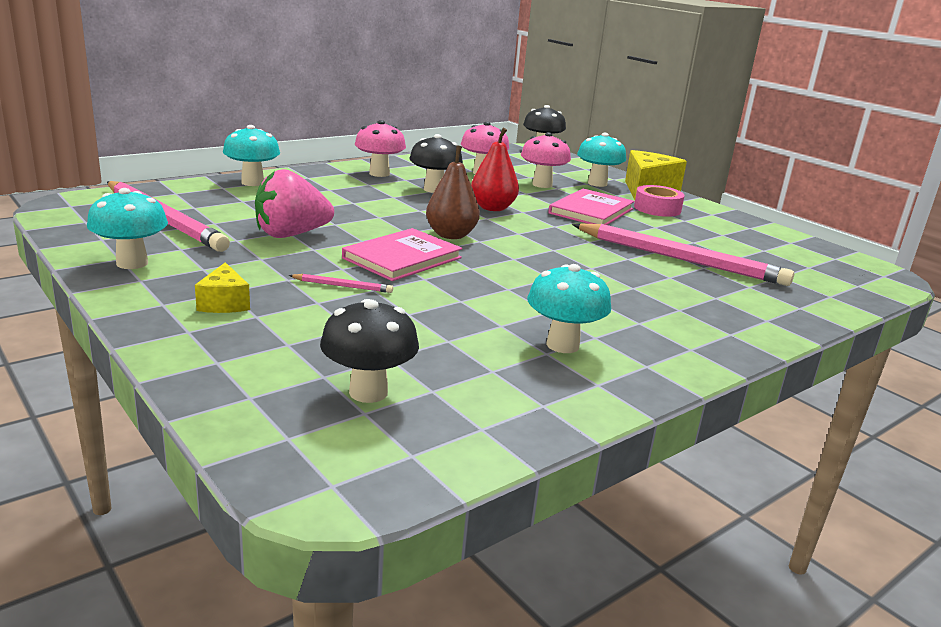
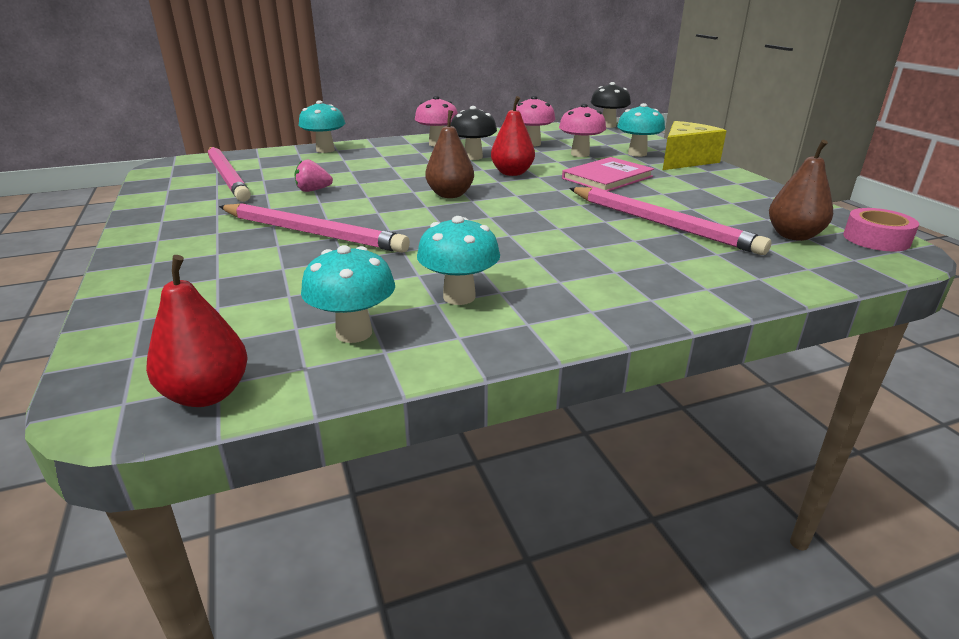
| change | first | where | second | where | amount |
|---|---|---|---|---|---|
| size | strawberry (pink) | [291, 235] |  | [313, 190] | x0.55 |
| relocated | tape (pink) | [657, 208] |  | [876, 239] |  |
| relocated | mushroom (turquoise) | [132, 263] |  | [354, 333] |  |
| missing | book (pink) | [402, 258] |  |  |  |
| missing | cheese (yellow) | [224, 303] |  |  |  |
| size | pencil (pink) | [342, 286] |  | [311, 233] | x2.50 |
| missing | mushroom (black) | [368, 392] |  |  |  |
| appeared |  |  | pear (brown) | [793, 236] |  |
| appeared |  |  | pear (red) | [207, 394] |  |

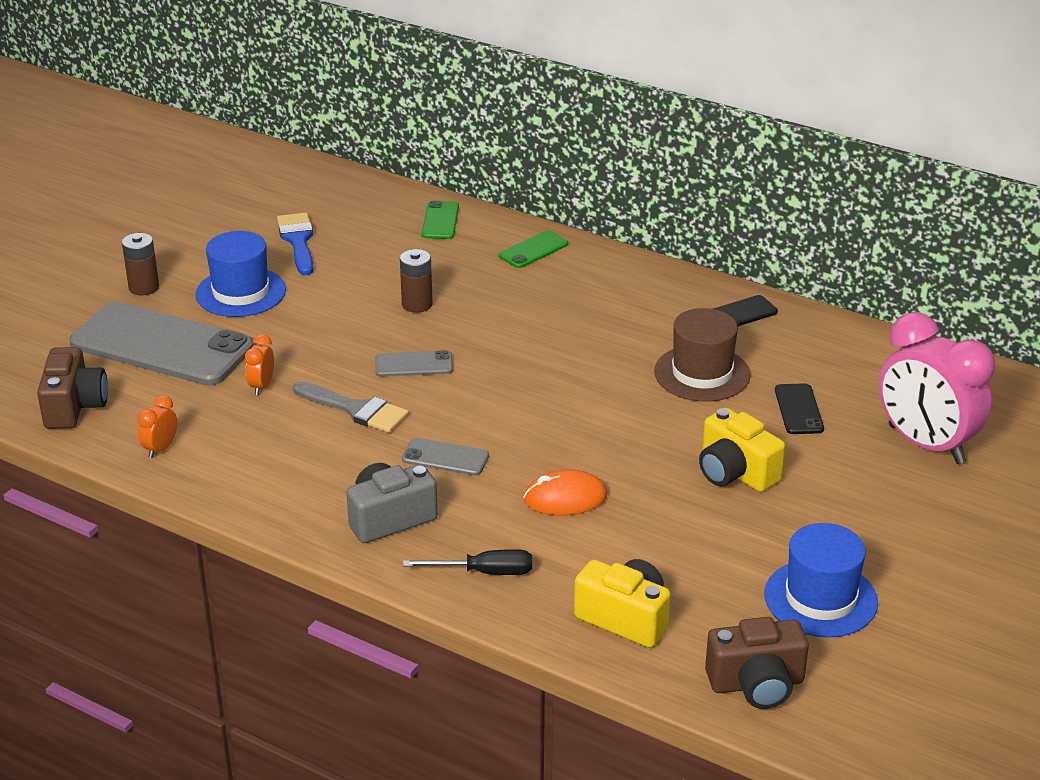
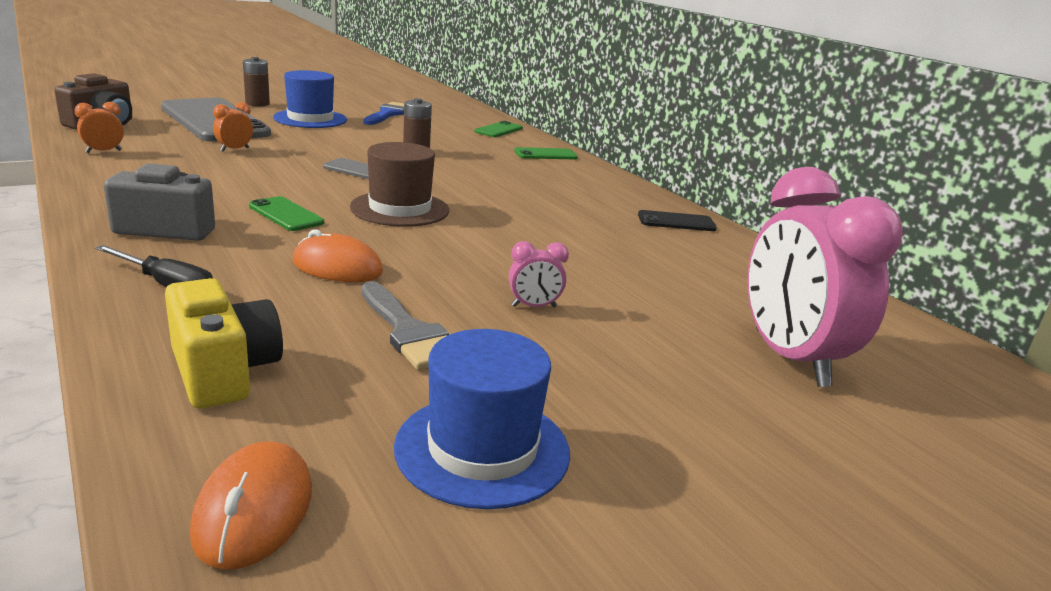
| change | first | where | second | where | amount |
|---|---|---|---|---|---|
| relocated | hat (brown) | [702, 373] |  | [400, 209] |  |
| relocated | brush (grey) | [356, 409] |  | [408, 331] |  |
| missing | phone (black) | [798, 409] |  |  |  |
| exchanged | camera (yellow) | [735, 472] | clock (pink) | [534, 306] |  |
| colour | phone (grey) | [445, 457] | phone (green) | [286, 214] |  |
| exchanged | camera (brown) | [756, 684] | mouse (orange) | [253, 510] |  |

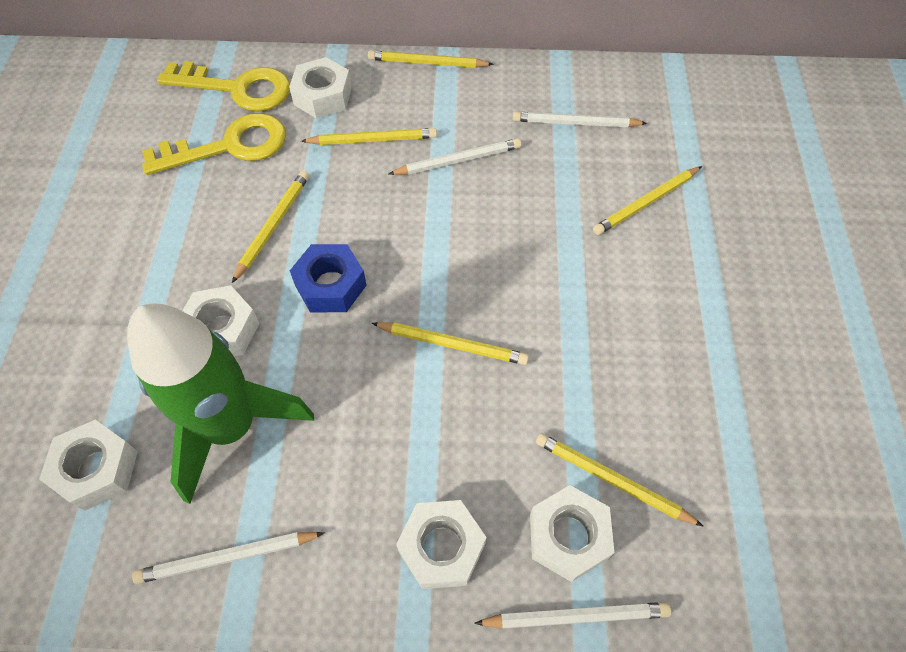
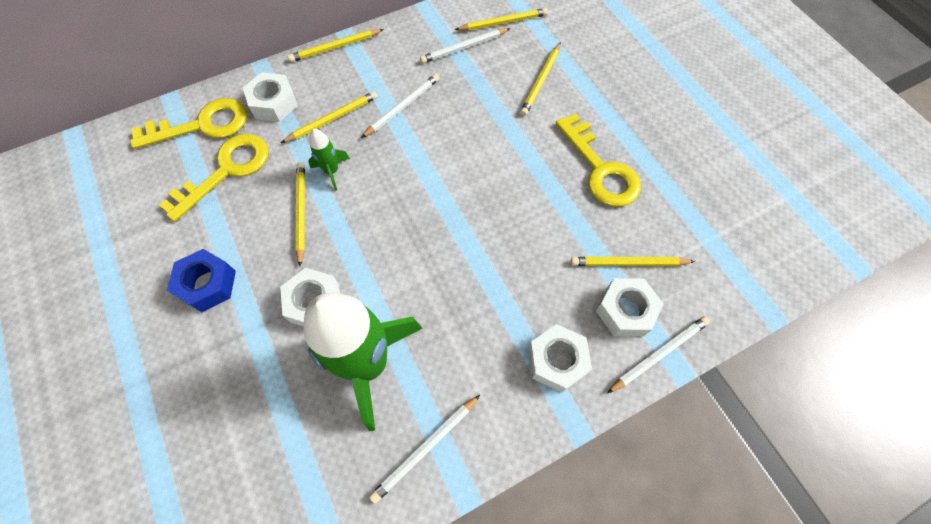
| change | first | where | second | where | amount |
|---|---|---|---|---|---|
| relocated | nut (blue) | [330, 285] |  | [207, 284] |  |
| relocated | pencil (yellow) | [452, 344] |  | [503, 23] |  |
| missing | nut (white) | [97, 469] |  |  |  |
| appeared |  |  | key (yellow) | [600, 169] |  |
| appeared |  |  | rocket (green) | [332, 171] |  |

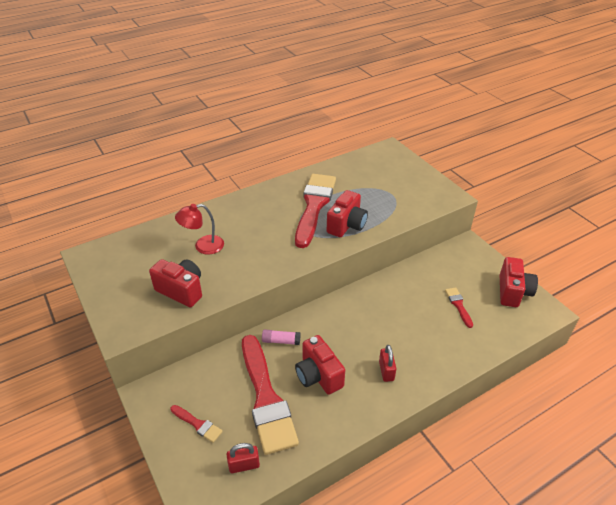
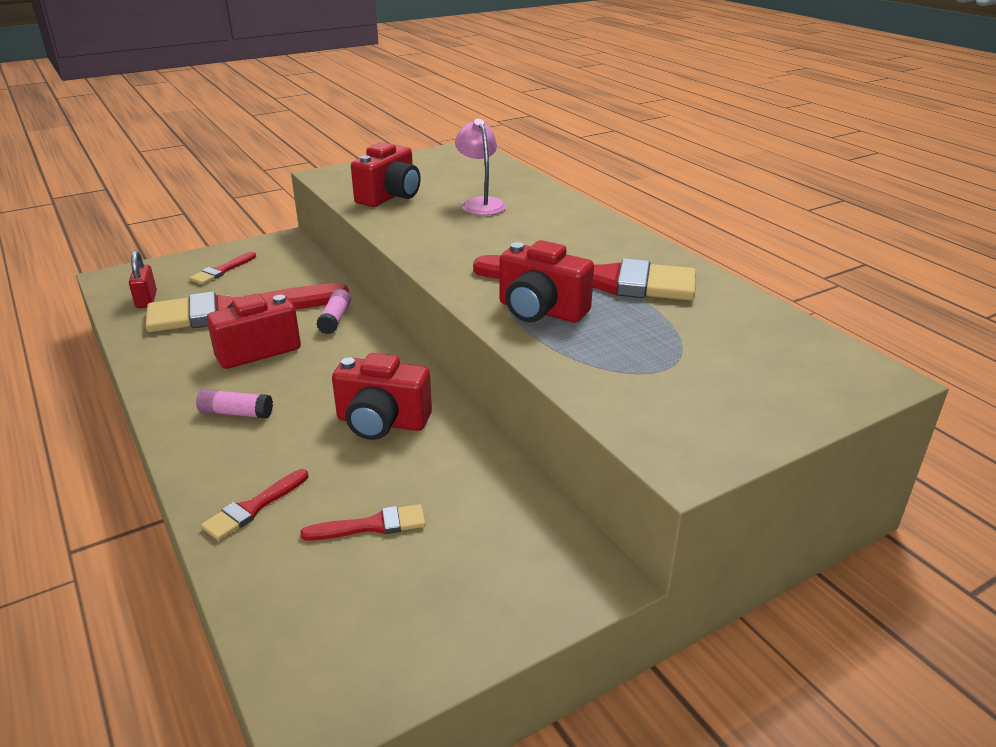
| change | first | where | second | where | amount |
|---|---|---|---|---|---|
| colour | lamp (red) | [203, 246] | lamp (pink) | [481, 203] |  |
| relocated | camera (red) | [513, 292] |  | [382, 422] |  |
| exchanged | padlock (red) | [386, 371] | glue stick (pink) | [236, 413] |  |
| appeared |  |  | brush (red) | [253, 507] |  |

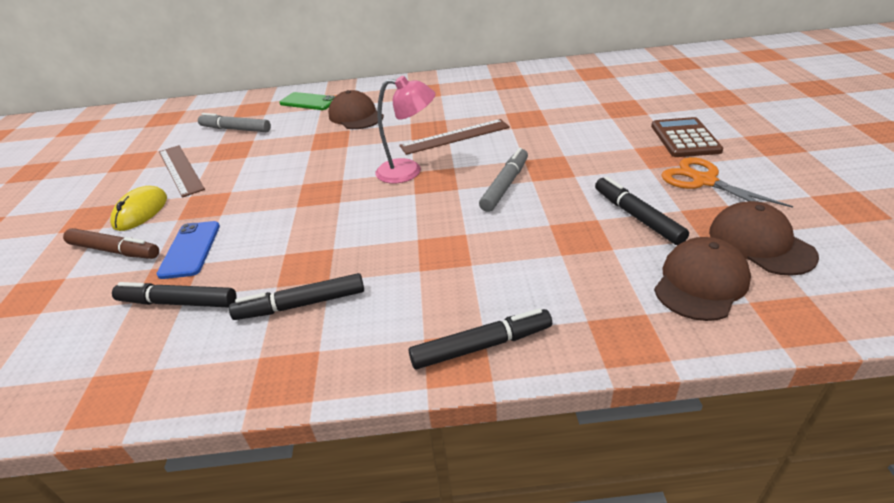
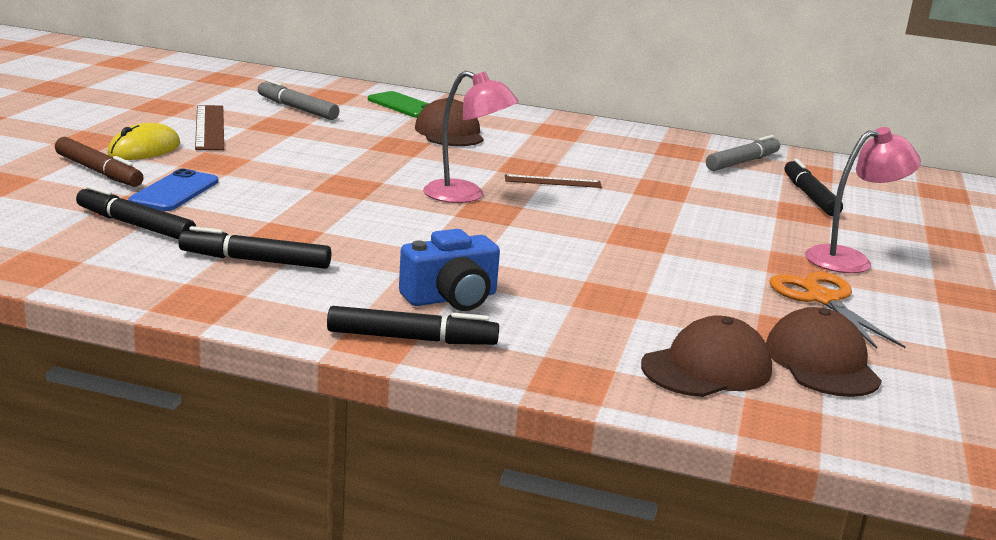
| change | first | where | second | where | amount |
|---|---|---|---|---|---|
| exchanged | calculator (brown) | [685, 138] | lamp (pink) | [849, 259] |  |
| size | ruler (brown) | [455, 136] |  | [553, 181] | x0.63 |
| relocated | marker (grey) | [505, 185] |  | [742, 162] |  |
| relocated | marker (black) | [637, 216] |  | [810, 196] |  |
| appeared |  |  | camera (blue) | [451, 298] |  |

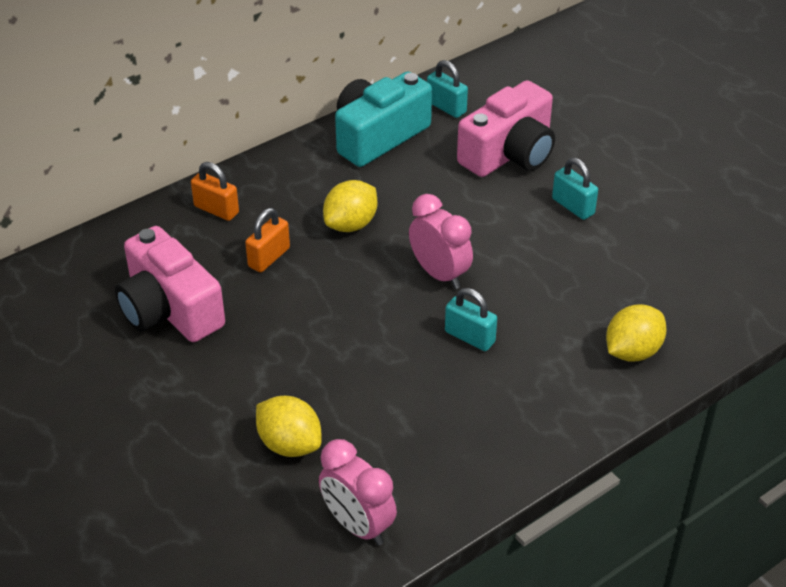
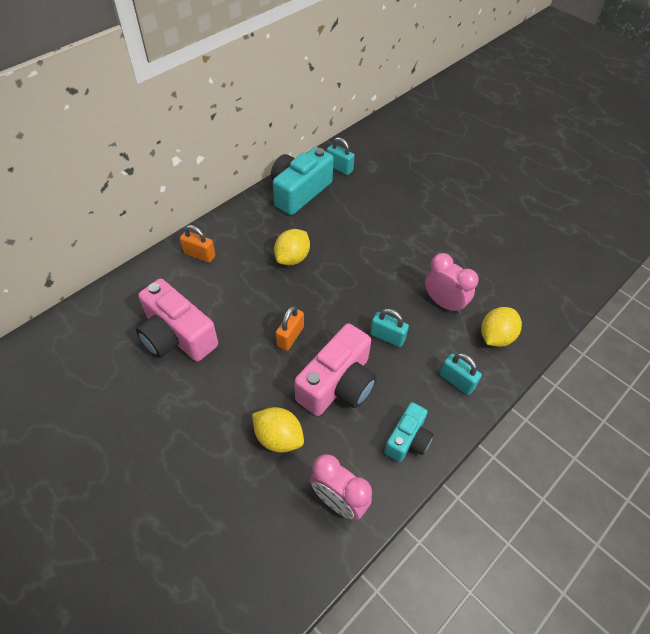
| change | first | where | second | where | amount |
|---|---|---|---|---|---|
| relocated | camera (pink) | [509, 153] |  | [338, 384] |  |
| relocated | padlock (turquoise) | [573, 206] |  | [457, 381] |  |
| relocated | clock (pink) | [439, 274] |  | [443, 303] |  |
| relocated | padlock (orange) | [269, 257] |  | [290, 336] |  |
| appeared |  |  | camera (turquoise) | [407, 439] |  |

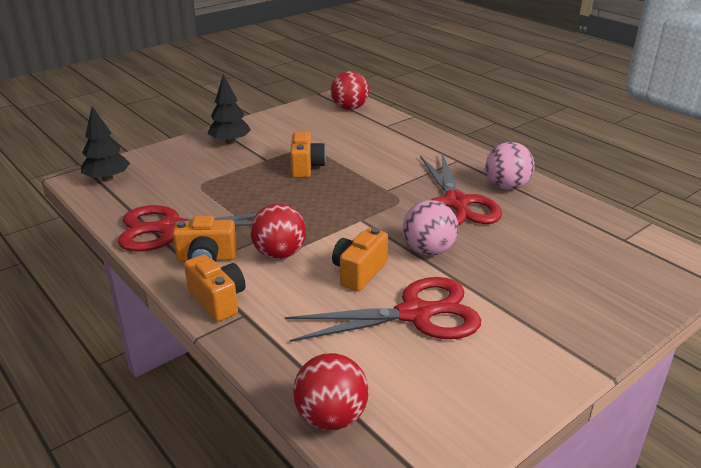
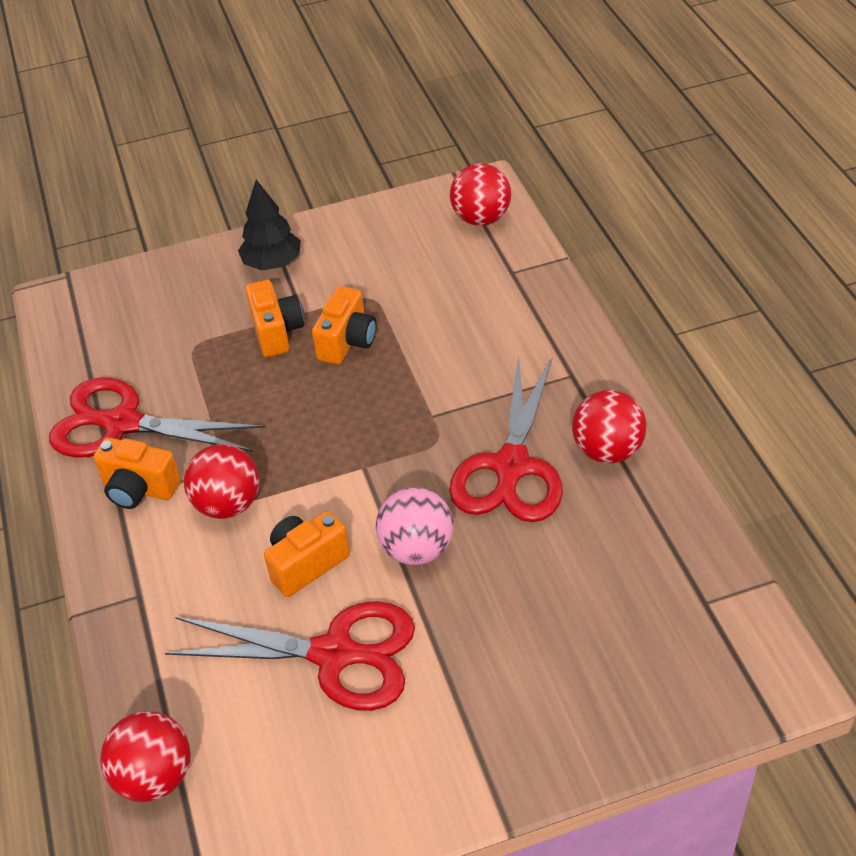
| change | first | where | second | where | amount |
|---|---|---|---|---|---|
| missing | tree (black) | [107, 179] |  |  |  |
| colour | ball (pink) | [506, 186] | ball (red) | [607, 450] |  |
| relocated | camera (orange) | [218, 300] |  | [276, 332] |  |

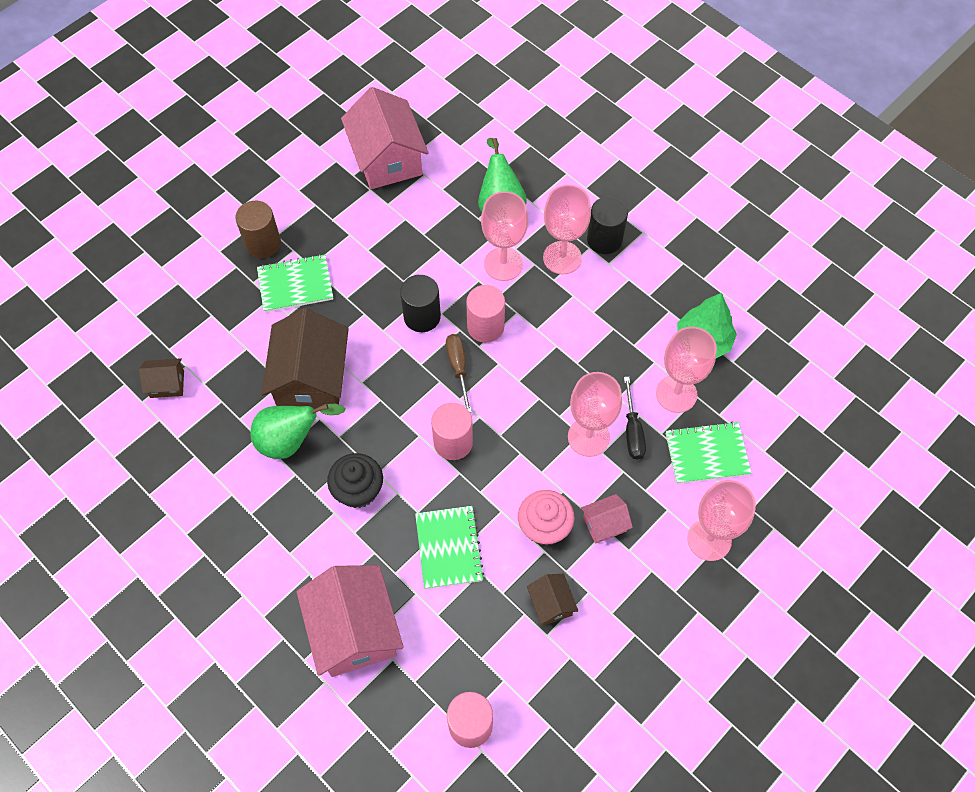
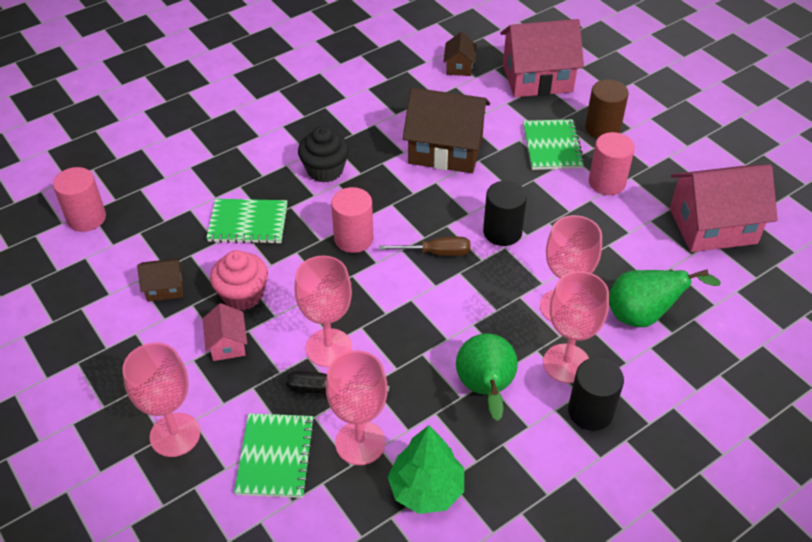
| change | first | where | second | where | amount |
|---|---|---|---|---|---|
| relocated | cylinder (pink) | [485, 327] |  | [607, 182] |  |
| relocated | pear (green) | [291, 441] |  | [485, 390] |  |
| relocated | house (pink) | [354, 630] |  | [537, 78] |  |

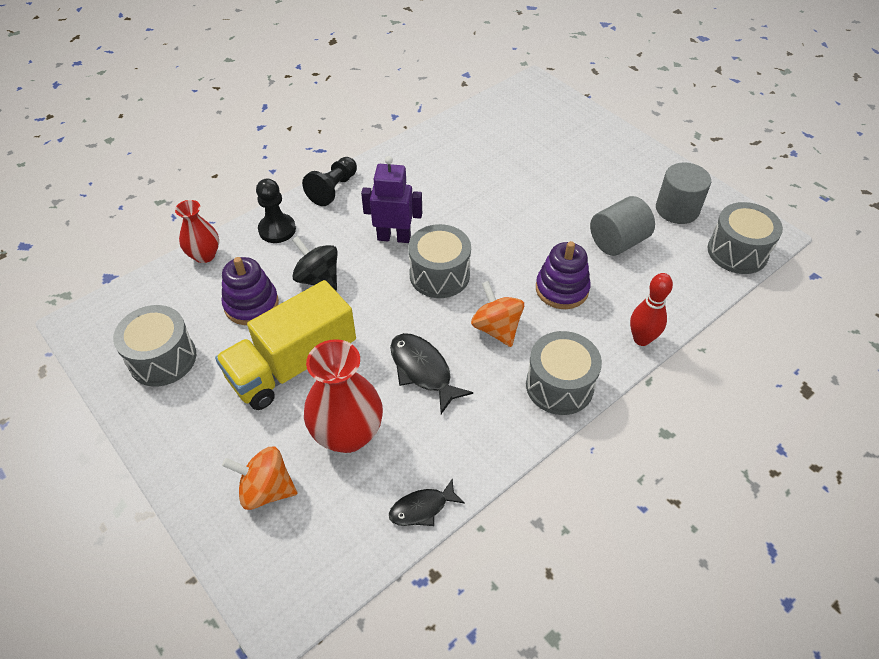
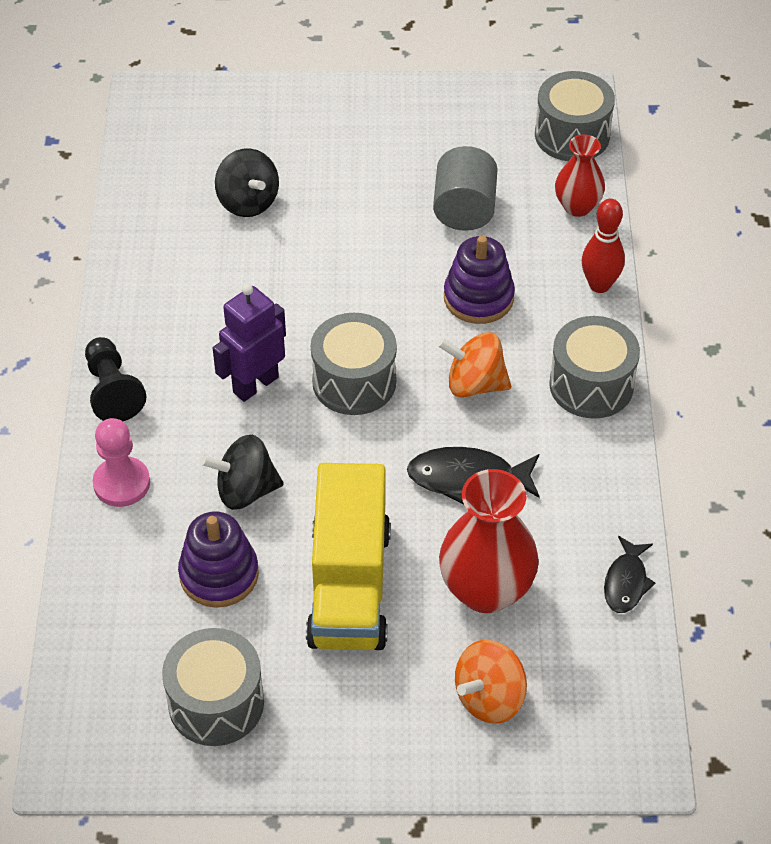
| change | first | where | second | where | amount |
|---|---|---|---|---|---|
| missing | cylinder (grey) | [677, 209] |  |  |  |
| colour | pawn (black) | [277, 230] | pawn (pink) | [121, 483] |  |
| relocated | vase (red) | [204, 255] |  | [577, 206] |  |
| appeared |  |  | spinning top (black) | [248, 202] |  |

